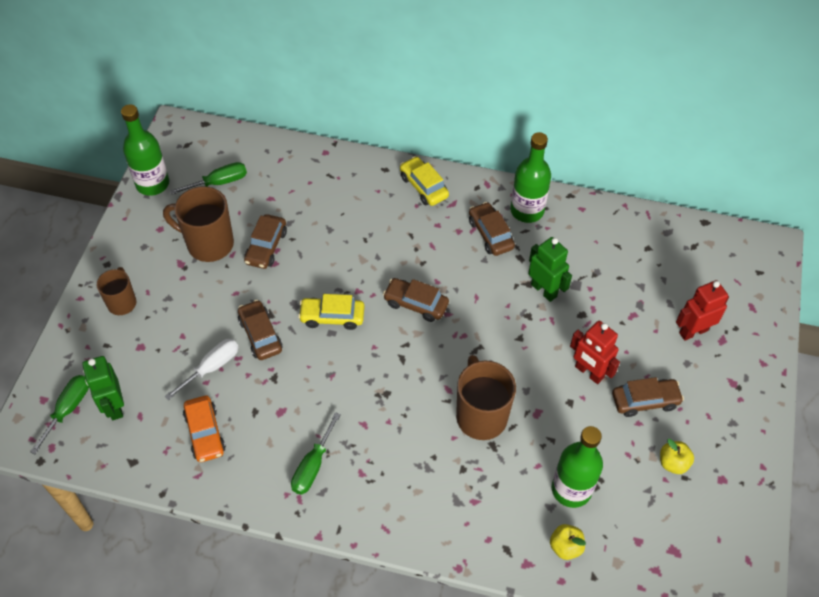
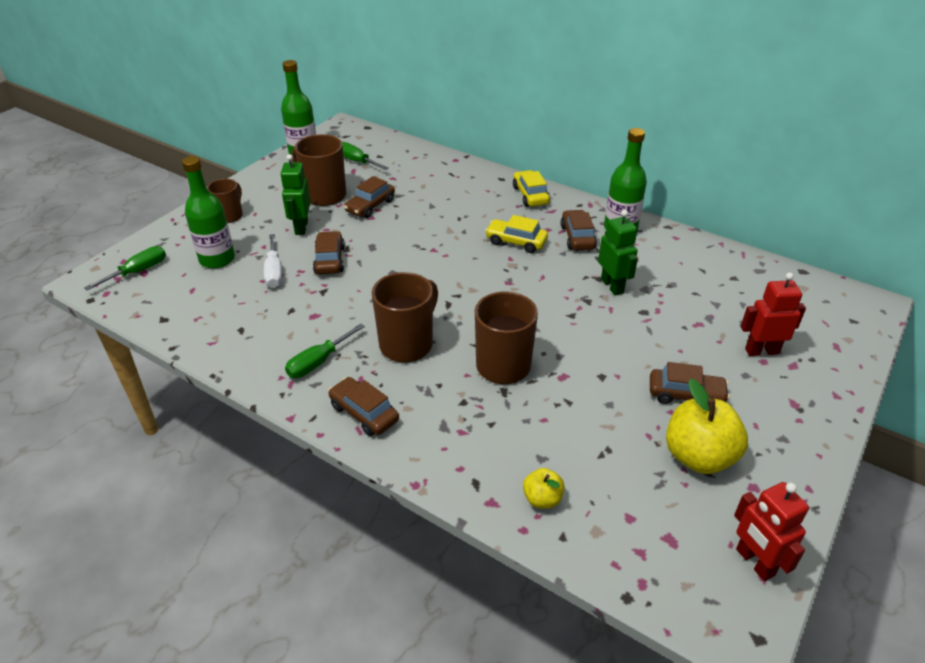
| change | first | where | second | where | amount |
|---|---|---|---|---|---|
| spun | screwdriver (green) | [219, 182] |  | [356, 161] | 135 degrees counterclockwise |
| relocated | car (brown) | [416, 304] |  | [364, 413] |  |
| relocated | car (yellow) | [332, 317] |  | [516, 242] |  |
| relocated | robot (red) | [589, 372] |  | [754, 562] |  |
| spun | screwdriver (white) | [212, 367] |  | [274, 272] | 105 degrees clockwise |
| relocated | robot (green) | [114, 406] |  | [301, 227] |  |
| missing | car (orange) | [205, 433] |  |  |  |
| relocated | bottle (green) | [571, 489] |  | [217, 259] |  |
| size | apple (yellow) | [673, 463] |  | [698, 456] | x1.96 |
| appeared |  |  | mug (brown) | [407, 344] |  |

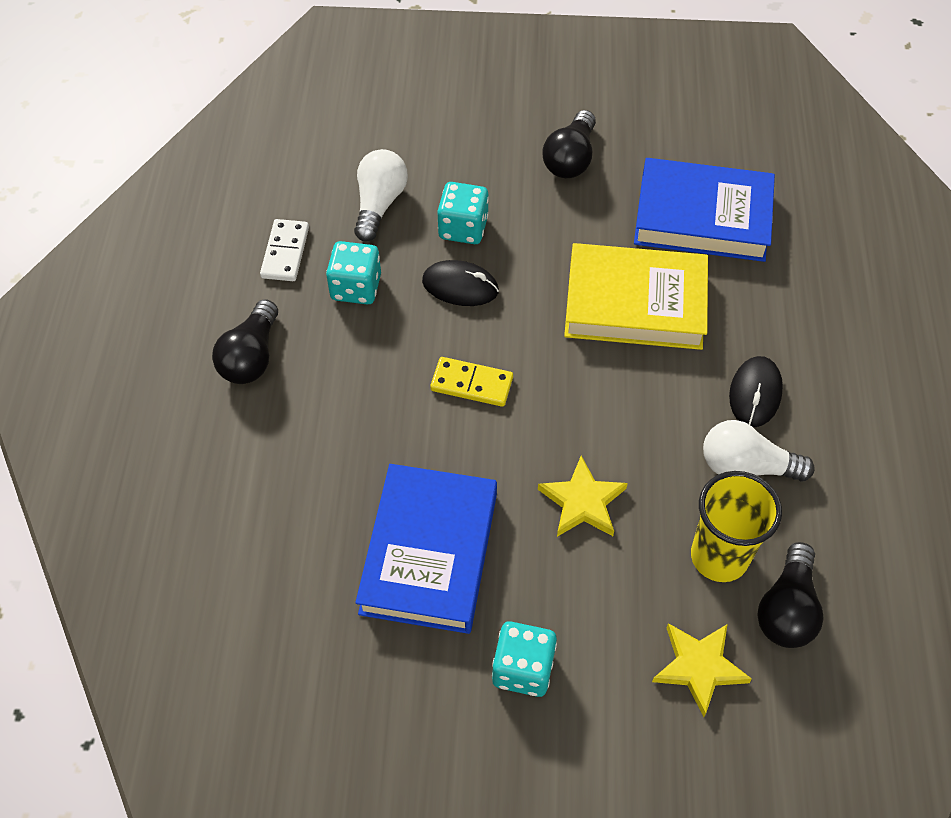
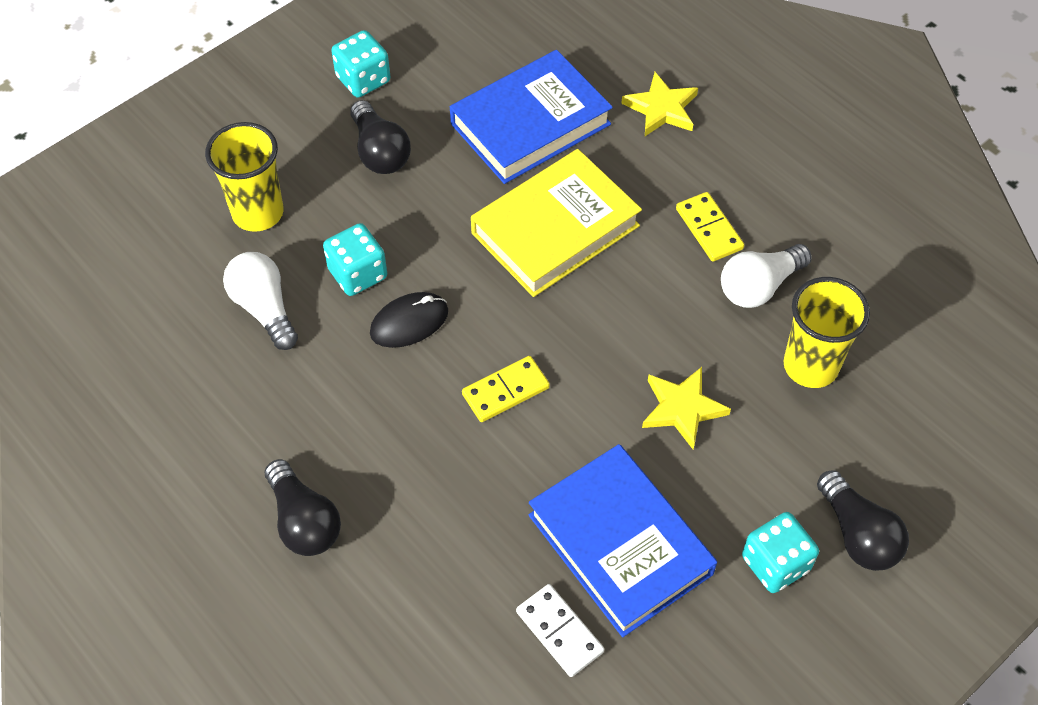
| change | first | where | second | where | amount |
|---|---|---|---|---|---|
| relocated | domino (white) | [285, 252] |  | [559, 632] |  |
| relocated | dice (turquoise) | [356, 287] |  | [363, 79] |  |
| exchanged | mouse (black) | [755, 393] | domino (yellow) | [709, 229] |  |
| relocated | light bulb (black) | [787, 609] |  | [858, 534] |  |
| relocated | star (yellow) | [699, 667] |  | [661, 108] |  |
| appeared |  |  | cup (yellow) | [258, 213] |  |

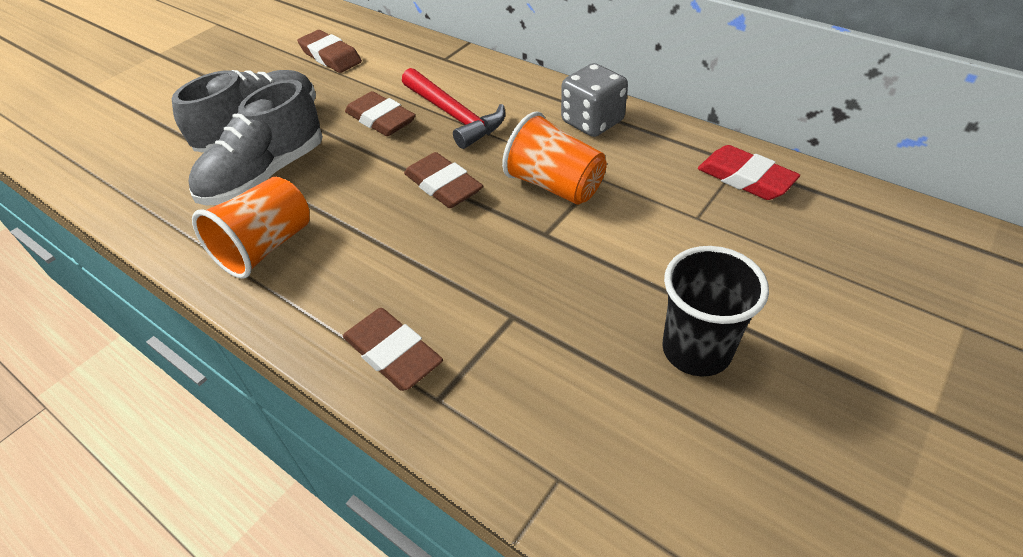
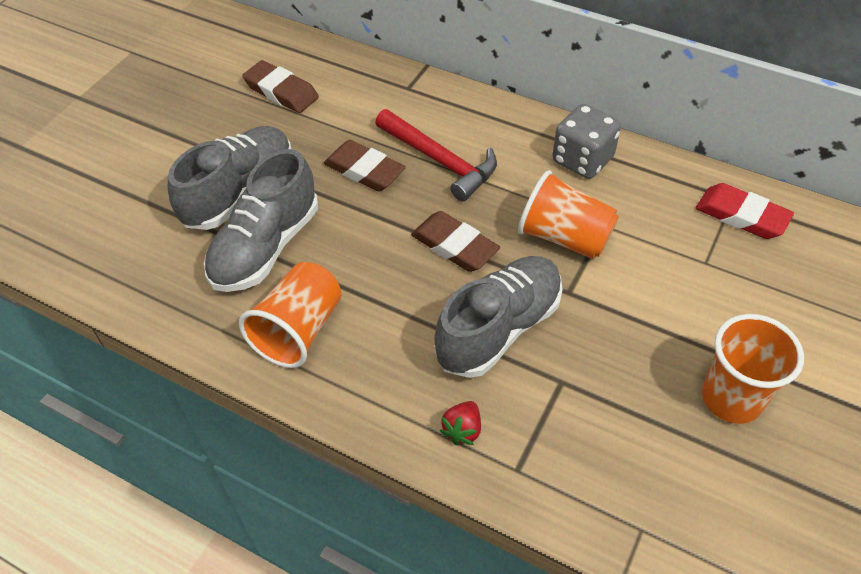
| change | first | where | second | where | amount |
|---|---|---|---|---|---|
| colour | cup (black) | [696, 350] | cup (orange) | [731, 398] |  |
| exchanged | eraser (brown) | [393, 353] | strawberry (red) | [462, 430] |  |
| appeared |  |  | shoe (grey) | [499, 328] |  |

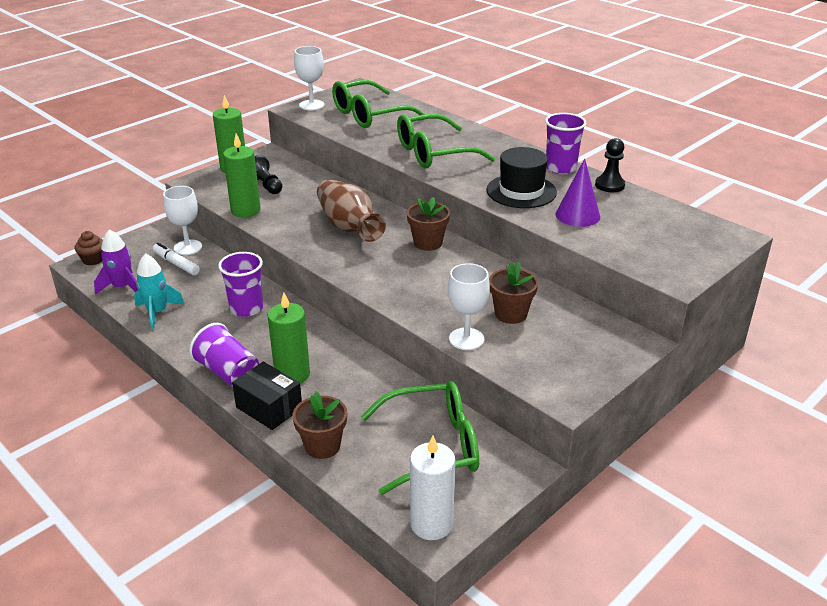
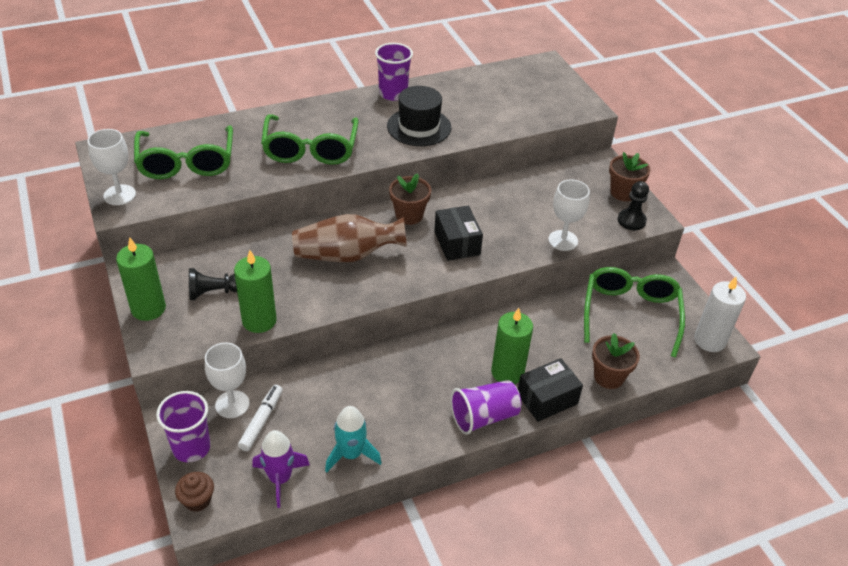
| change | first | where | second | where | amount |
|---|---|---|---|---|---|
| relocated | pawn (black) | [609, 185] |  | [631, 221] |  |
| missing | cone (purple) | [577, 215] |  |  |  |
| spun | marker (white) | [176, 264] |  | [261, 421] | 135 degrees clockwise |
| relocated | cup (purple) | [246, 308] |  | [191, 447] |  |
| relocated | flower pot (brown) | [511, 314] |  | [623, 192] |  |
| appeared |  |  | box (black) | [457, 243] |  |

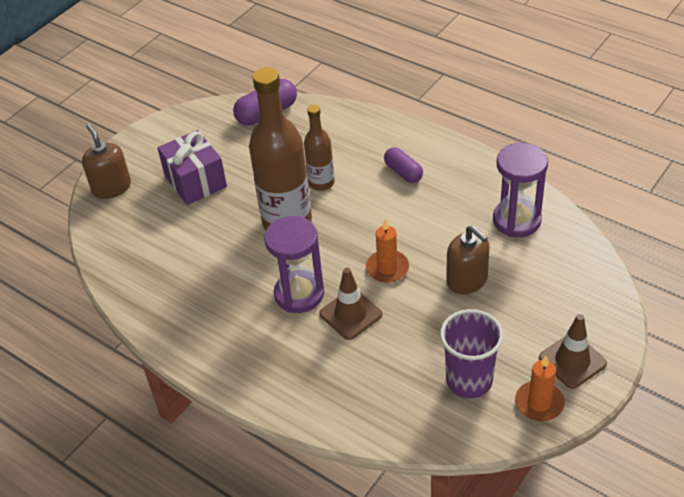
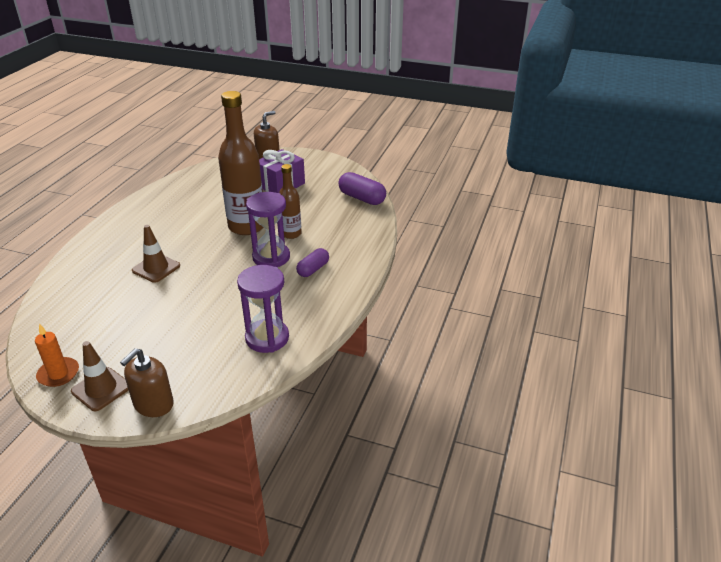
| change | first | where | second | where | amount |
|---|---|---|---|---|---|
| relocated | hourglass (purple) | [299, 294] |  | [271, 257] |  |
| missing | candle (orange) | [387, 268] |  |  |  |
| relocated | soap dispenser (brown) | [467, 280] |  | [153, 404] |  |
| missing | cup (purple) | [469, 380] |  |  |  |

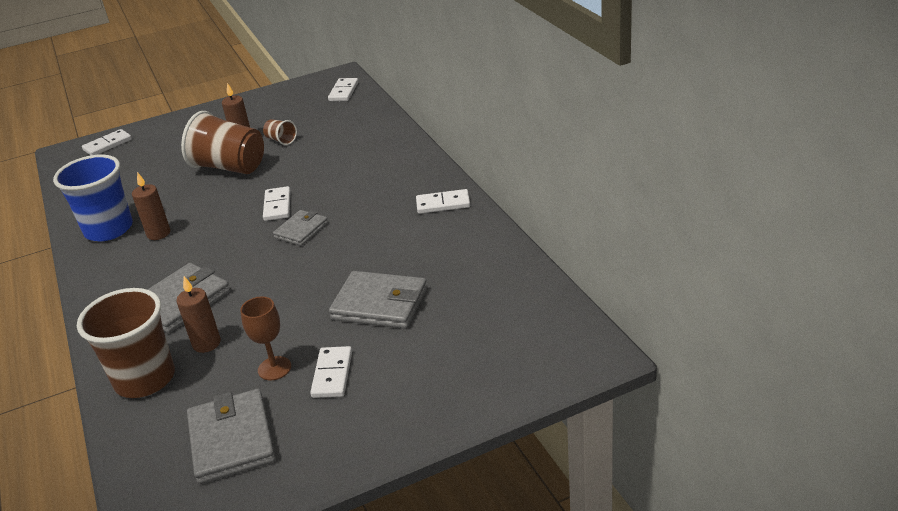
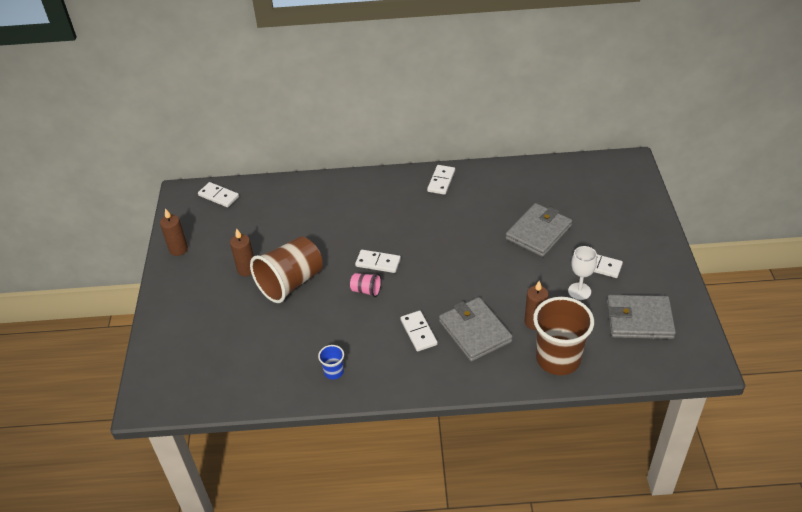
| change | first | where | second | where | amount |
|---|---|---|---|---|---|
| missing | cup (brown) | [281, 140] |  |  |  |
| relocated | domino (white) | [107, 145] |  | [418, 332] |  |
| size | cup (blue) | [109, 229] |  | [334, 372] | x0.45 |
| relocated | candle (brown) | [158, 233] |  | [178, 249] |  |
| missing | wallet (grey) | [301, 230] |  |  |  |
| colour | goblet (brown) | [274, 368] | goblet (white) | [579, 291] |  |
| appeared |  |  | cup (pink) | [366, 290] |  |

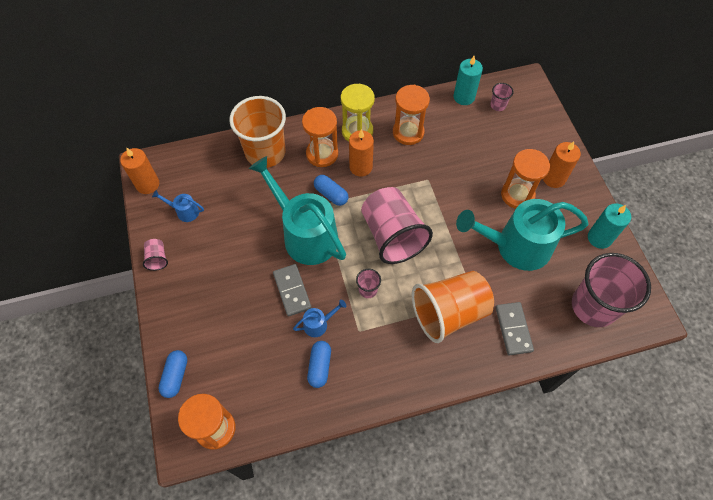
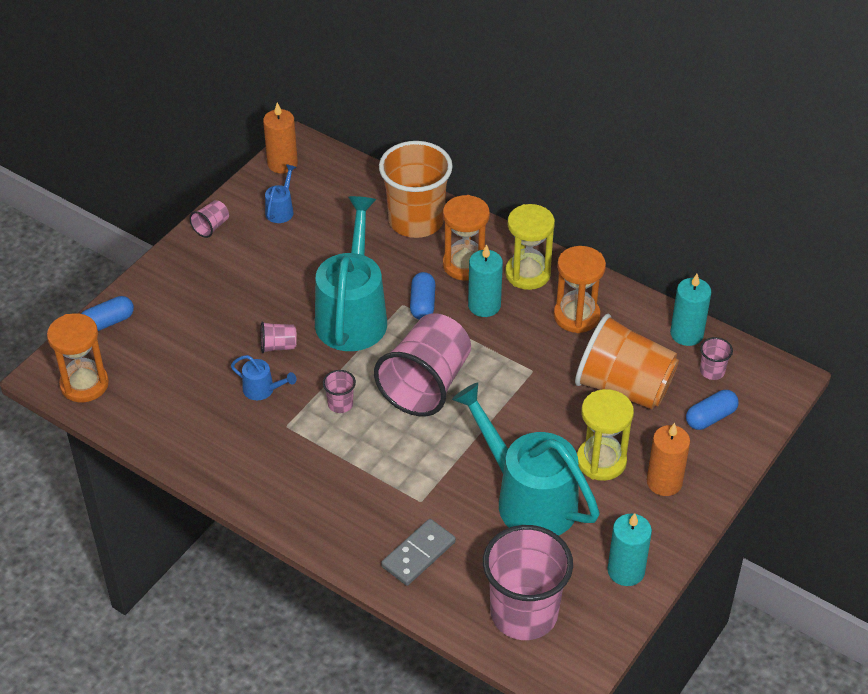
| change | first | where | second | where | amount |
|---|---|---|---|---|---|
| colour | candle (orange) | [361, 167] | candle (turquoise) | [484, 305] |  |
| colour | hourglass (orange) | [517, 195] | hourglass (yellow) | [601, 461] |  |
| spun | watering can (blue) | [184, 211] |  | [281, 209] | 45 degrees clockwise |
| exchanged | domino (grey) | [292, 291] | cup (pink) | [278, 346] |  |
| relocated | cup (orange) | [449, 313] |  | [624, 387] |  |
| relocated | capsule (blue) | [319, 366] |  | [710, 417] |  |

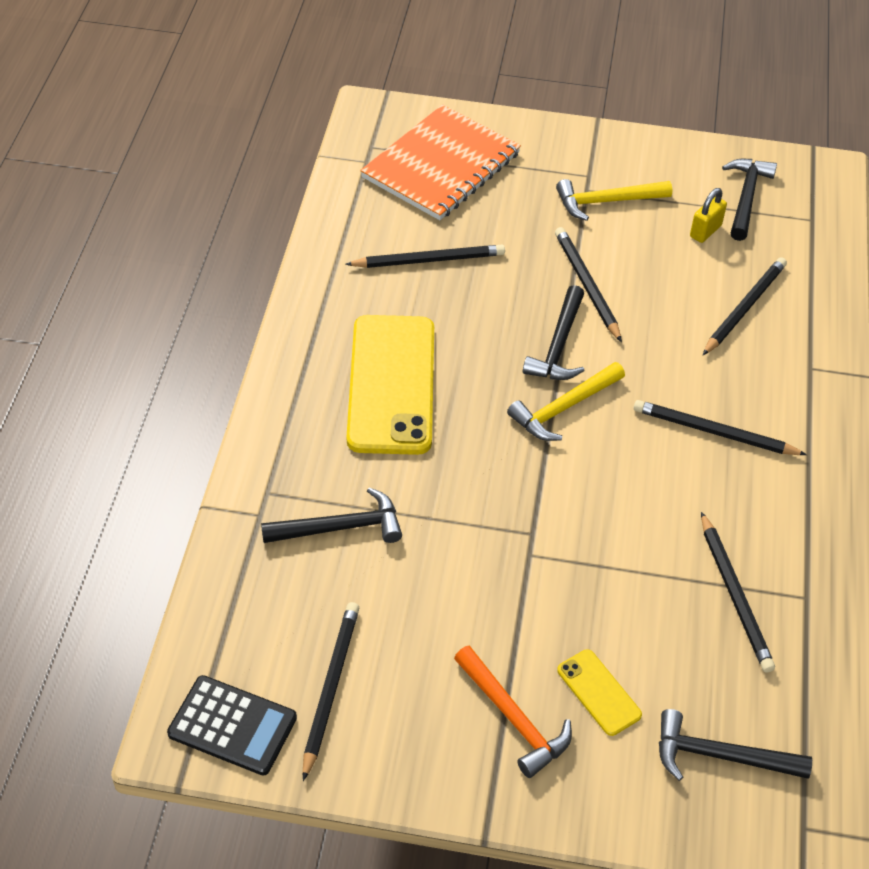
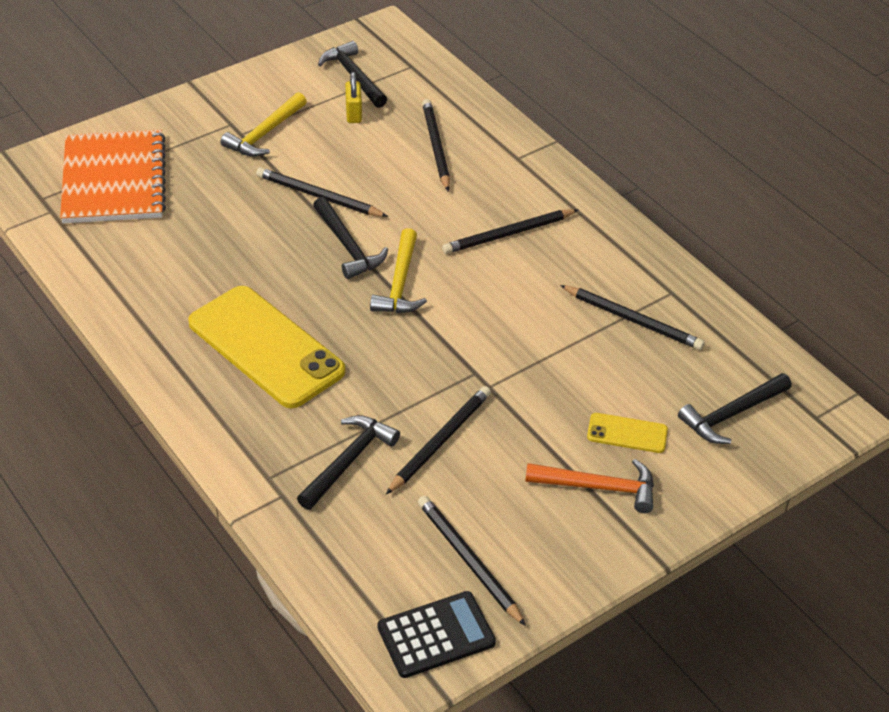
| change | first | where | second | where | amount |
|---|---|---|---|---|---|
| relocated | pencil (black) | [429, 260] |  | [440, 441] |  |

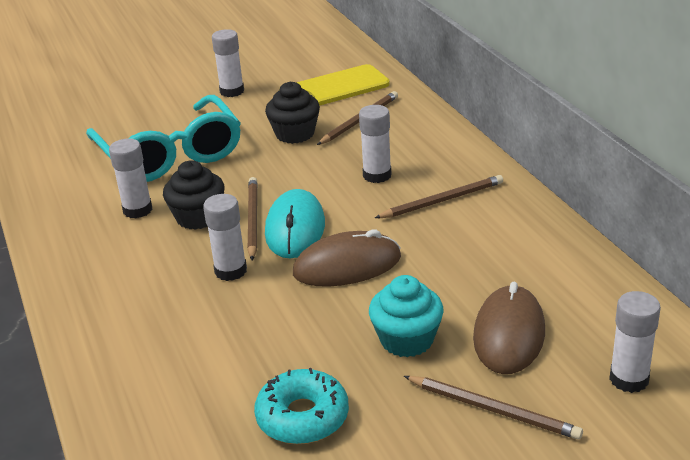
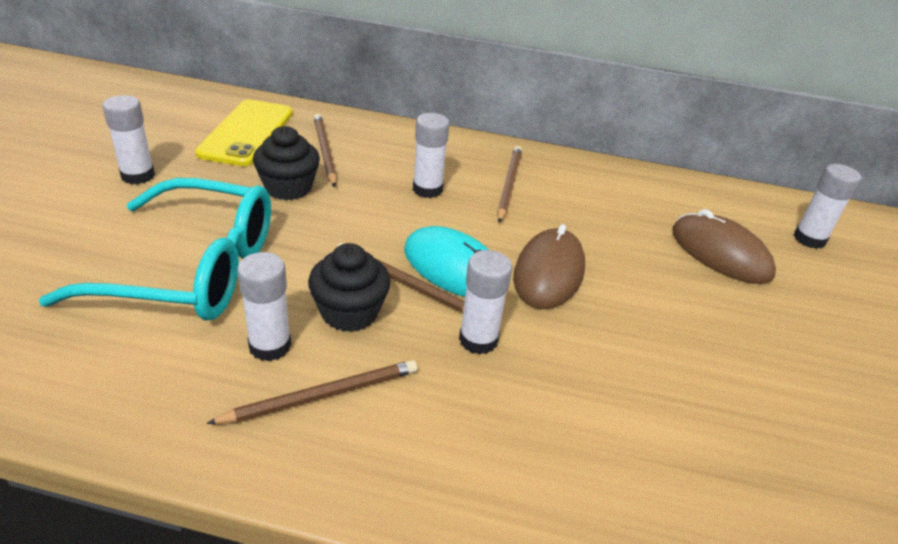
| change | first | where | second | where | amount |
|---|---|---|---|---|---|
| missing | cupcake (turquoise) | [407, 340] |  |  |  |
| missing | donut (turquoise) | [302, 417] |  |  |  |
| relocated | pencil (brown) | [493, 410] |  | [322, 395] |  |

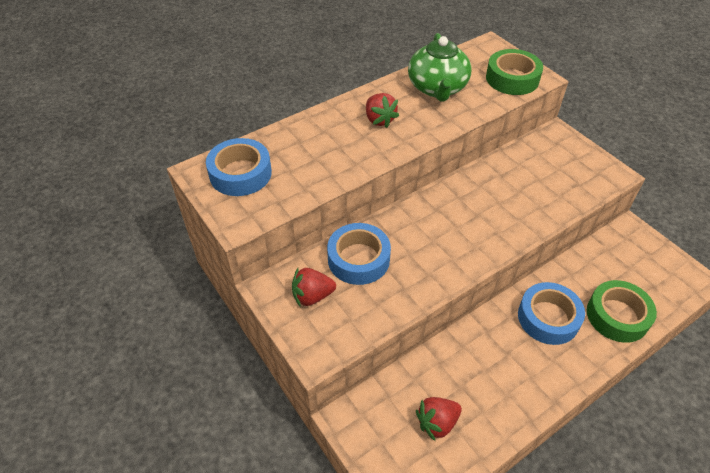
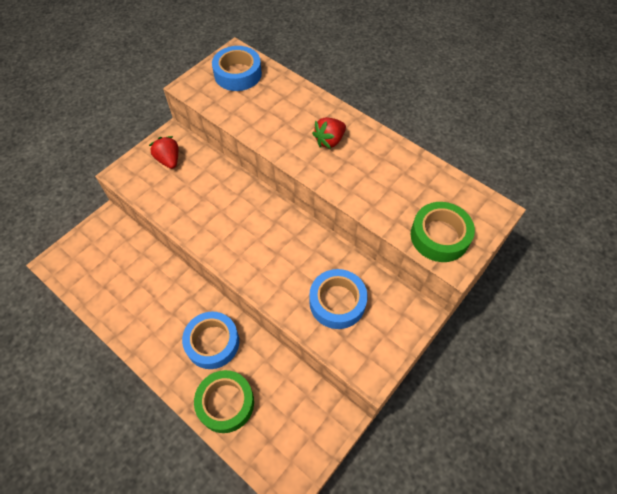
| change | first | where | second | where | amount |
|---|---|---|---|---|---|
| missing | teapot (green) | [437, 88] |  |  |  |
| relocated | tape (blue) | [358, 259] |  | [337, 302] |  |
| missing | strawberry (red) | [437, 423] |  |  |  |

